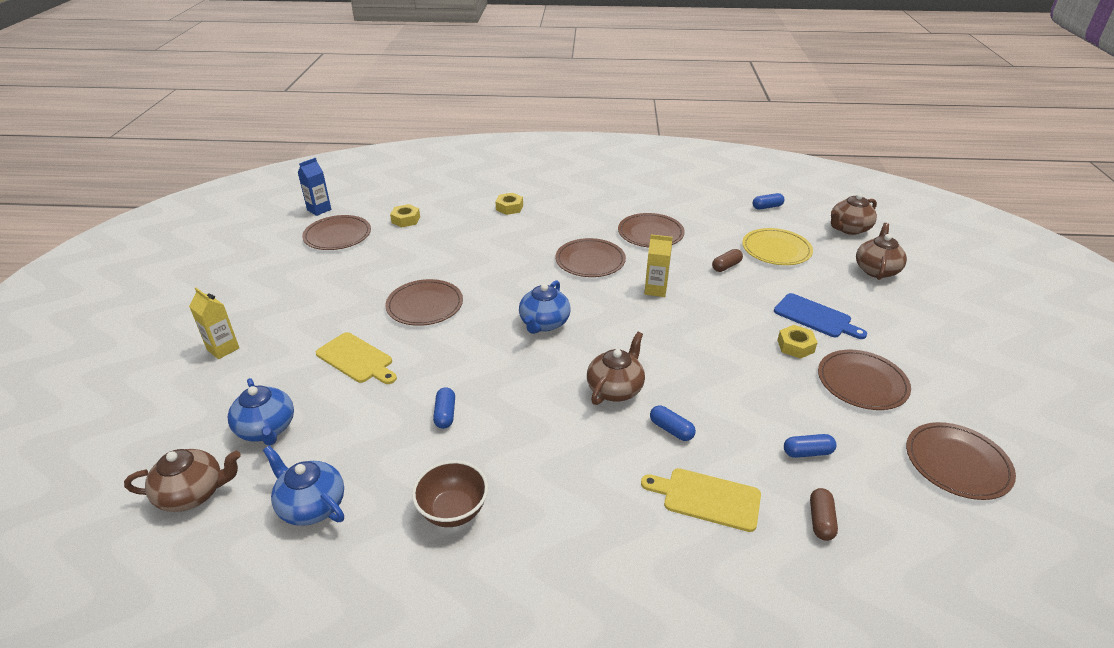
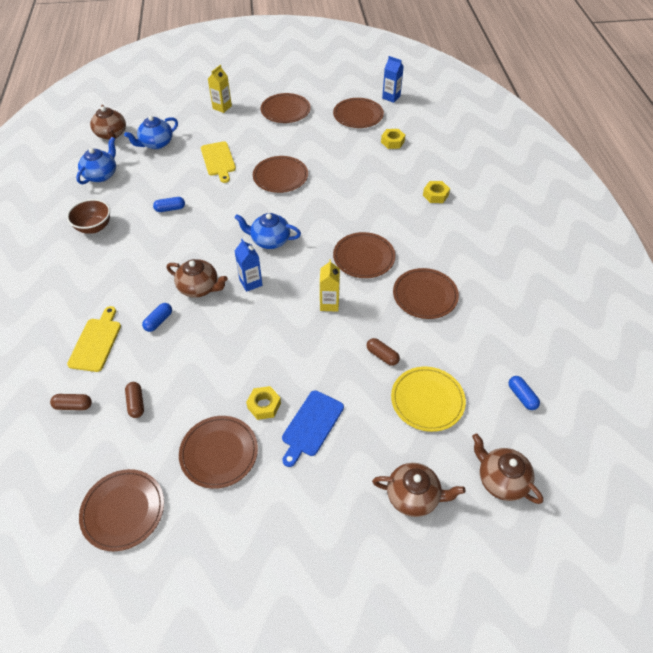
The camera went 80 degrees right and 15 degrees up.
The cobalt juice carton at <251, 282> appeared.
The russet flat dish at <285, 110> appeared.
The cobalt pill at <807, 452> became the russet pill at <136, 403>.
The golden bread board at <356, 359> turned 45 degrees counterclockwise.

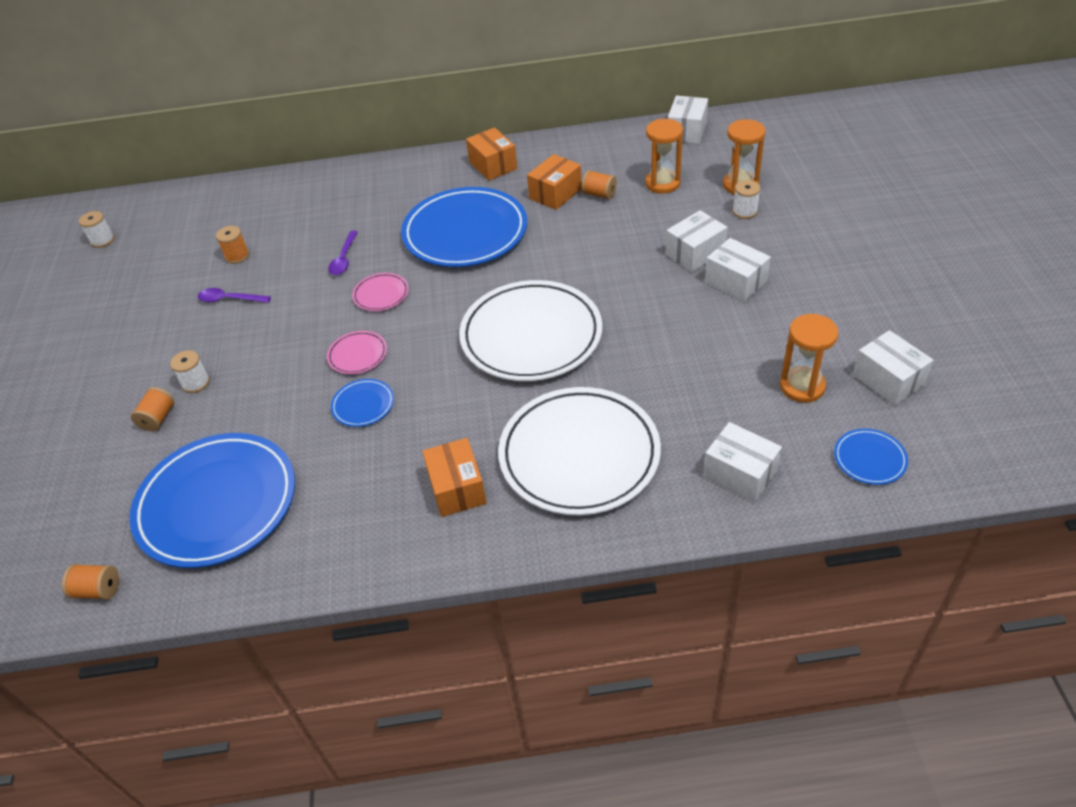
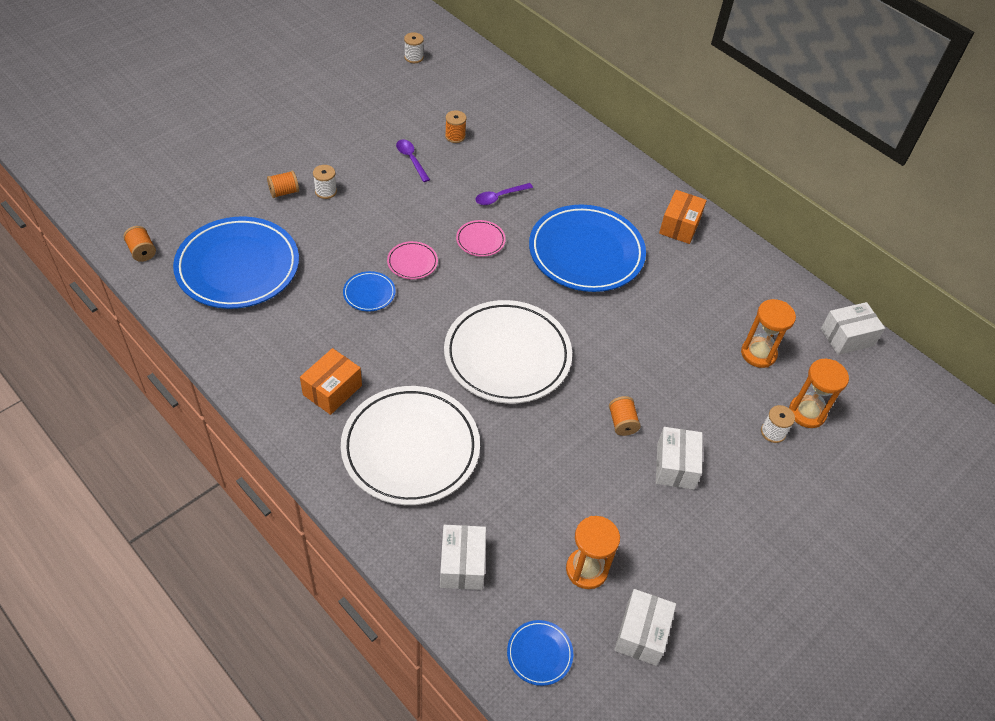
The camera went 45 degrees right and 5 degrees up.
The orange-coloured box at <555, 193> disappeared.
The pure white box at <695, 253> disappeared.
The orange-coloured reel of thread moved from <599, 194> to <622, 423>.

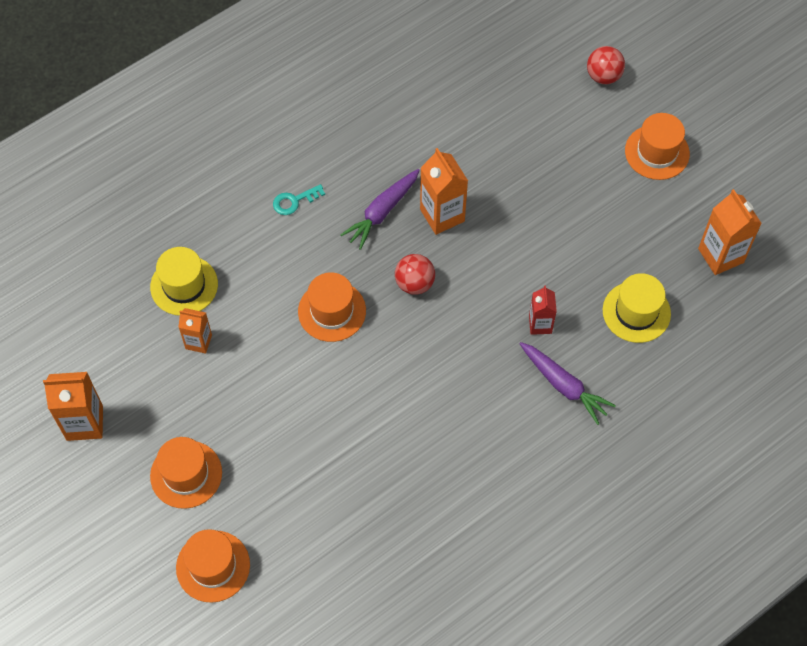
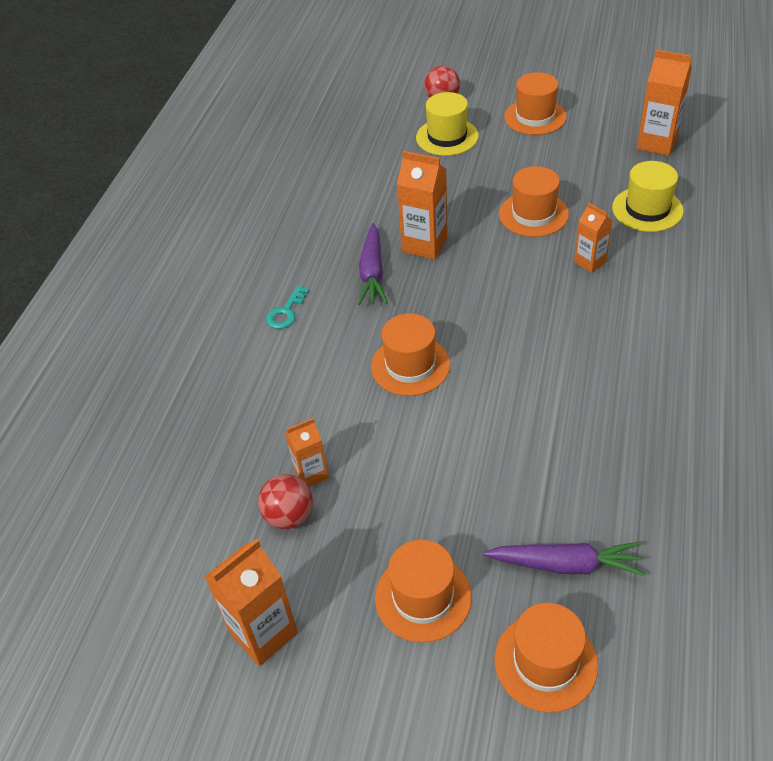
The camera went 35 degrees left and 15 degrees down.
The orange-coloured hat at <533, 214> appeared.
The golden hat moved from <184, 285> to <447, 137>.
The crimson play ball moved from <414, 283> to <289, 516>.
The purple root vegetable moved from <563, 385> to <566, 564>.
The crimson juice carton at <540, 324> became the orange-coloured juice carton at <590, 262>.

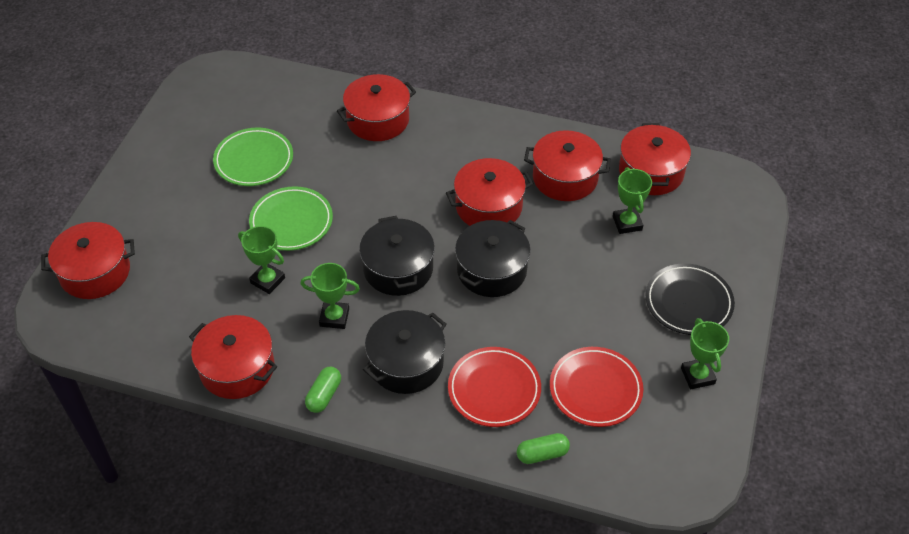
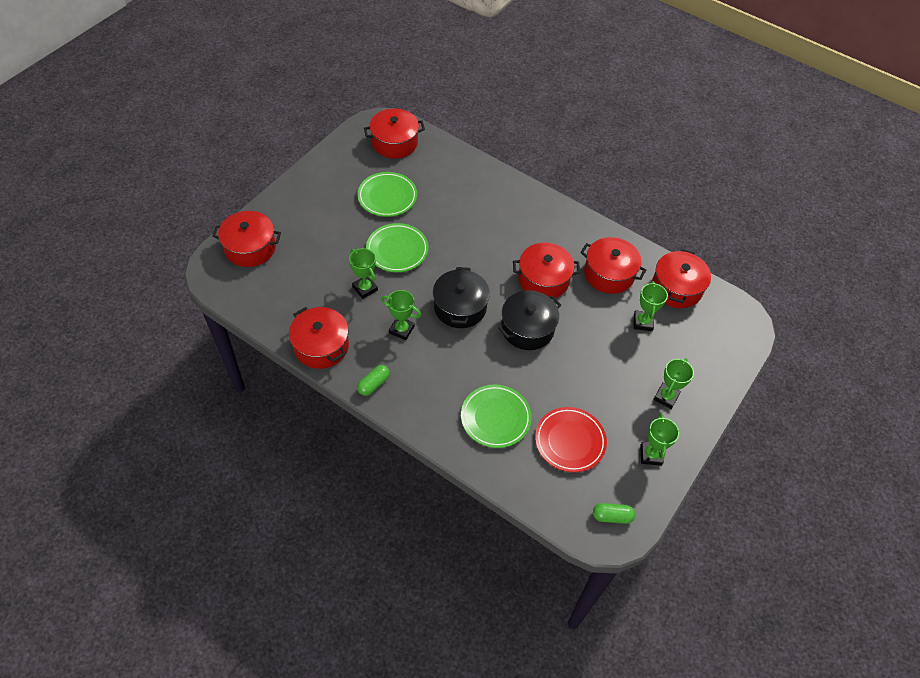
The camera went 15 degrees right and 5 degrees up.
The jet-black pot at <406, 363> disappeared.
The crimson pot moved from <378, 120> to <394, 143>.
The leaf-green pill moved from <542, 454> to <612, 516>.
The jet-black flat dish at <688, 302> was replaced by the leaf-green award cup at <666, 397>.
The crimson flat dish at <494, 389> became the leaf-green flat dish at <495, 418>.

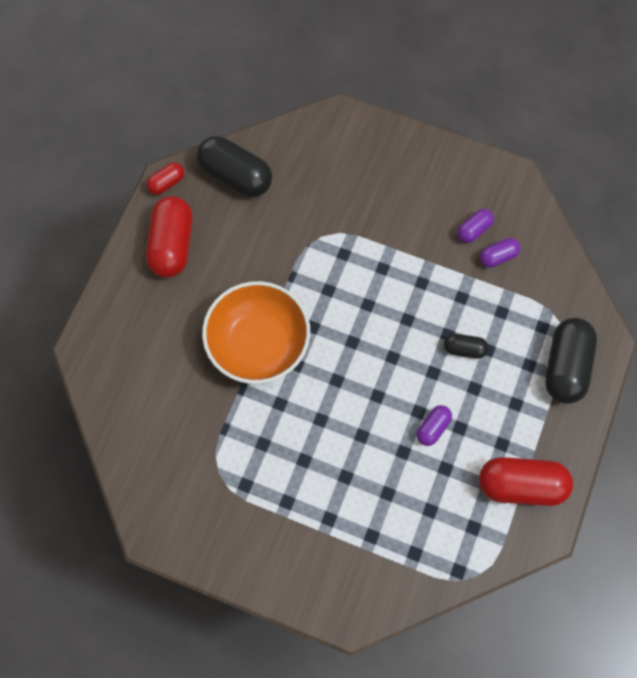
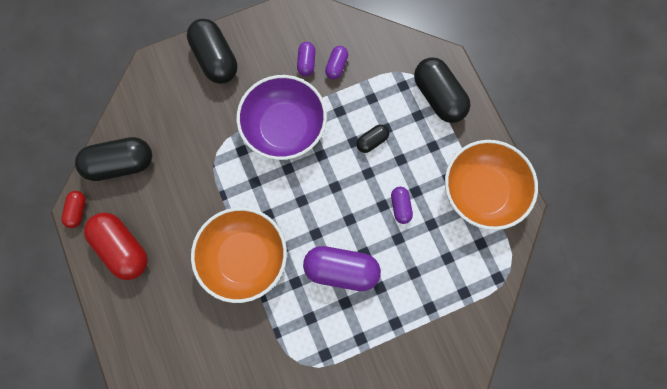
The camera went 45 degrees left and 5 degrees up.
The jet-black pill at <215, 59> appeared.
The purple bowl at <284, 128> appeared.
The purple pill at <341, 270> appeared.
The crimson pill at <521, 485> was replaced by the orange-coloured bowl at <482, 191>.

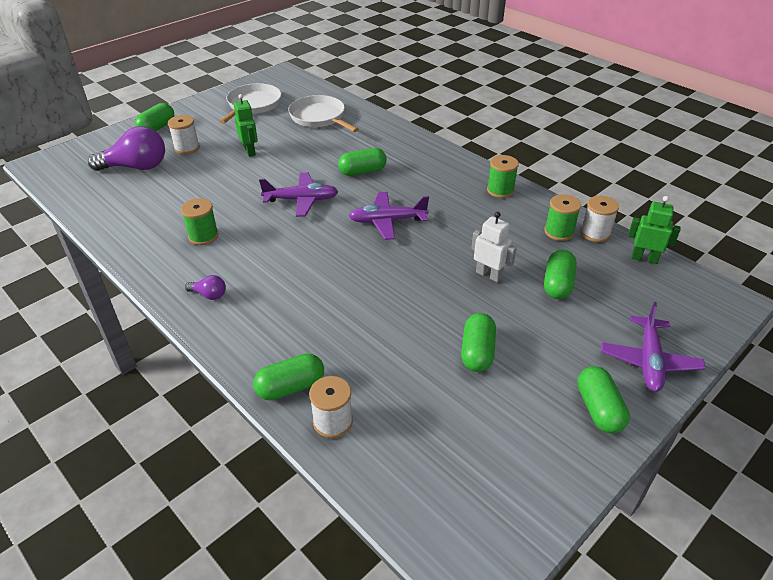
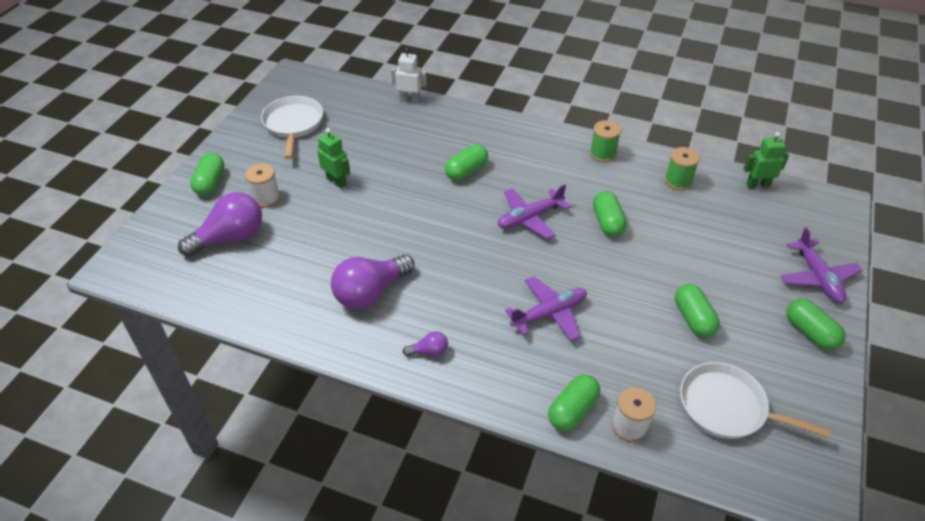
The camera went 25 degrees left and 5 degrees up.
The pure white reel of thread at <595, 233> disappeared.
The purple aeroplane moved from <301, 200> to <549, 314>.
The pure white pan moved from <319, 117> to <727, 407>.
The pure white robot figure moved from <489, 275> to <410, 100>.
The leaf-green pill moved from <558, 284> to <607, 222>.
The leaf-green reel of thread at <203, 236> was replaced by the purple light bulb at <370, 292>.

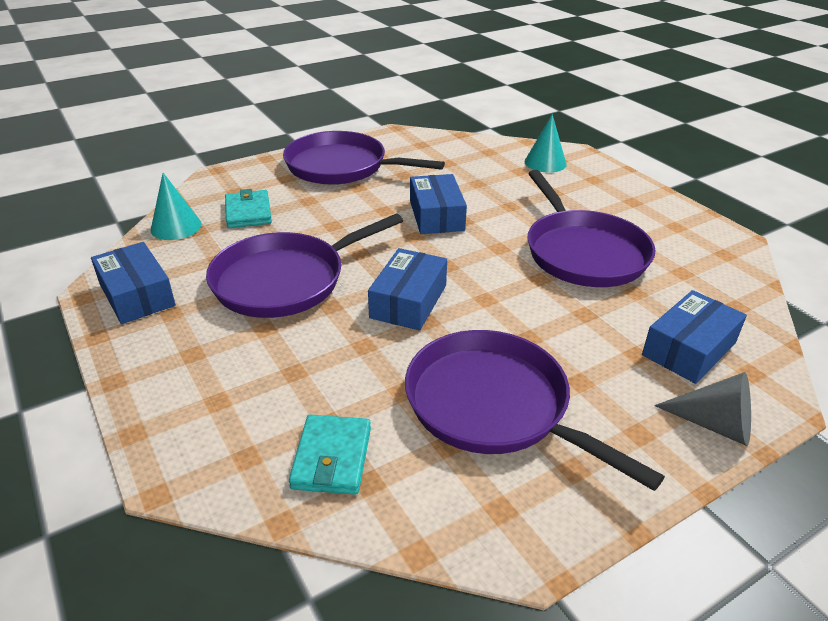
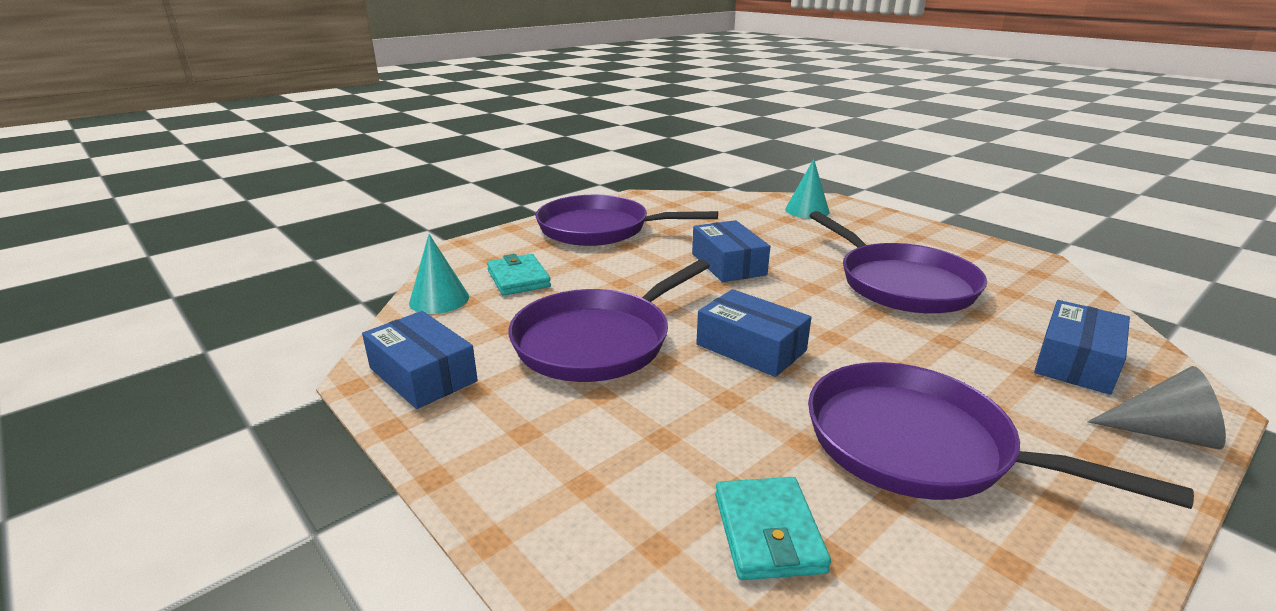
The camera went 10 degrees left and 10 degrees down.
The cobalt box at <408, 301> turned 60 degrees counterclockwise.

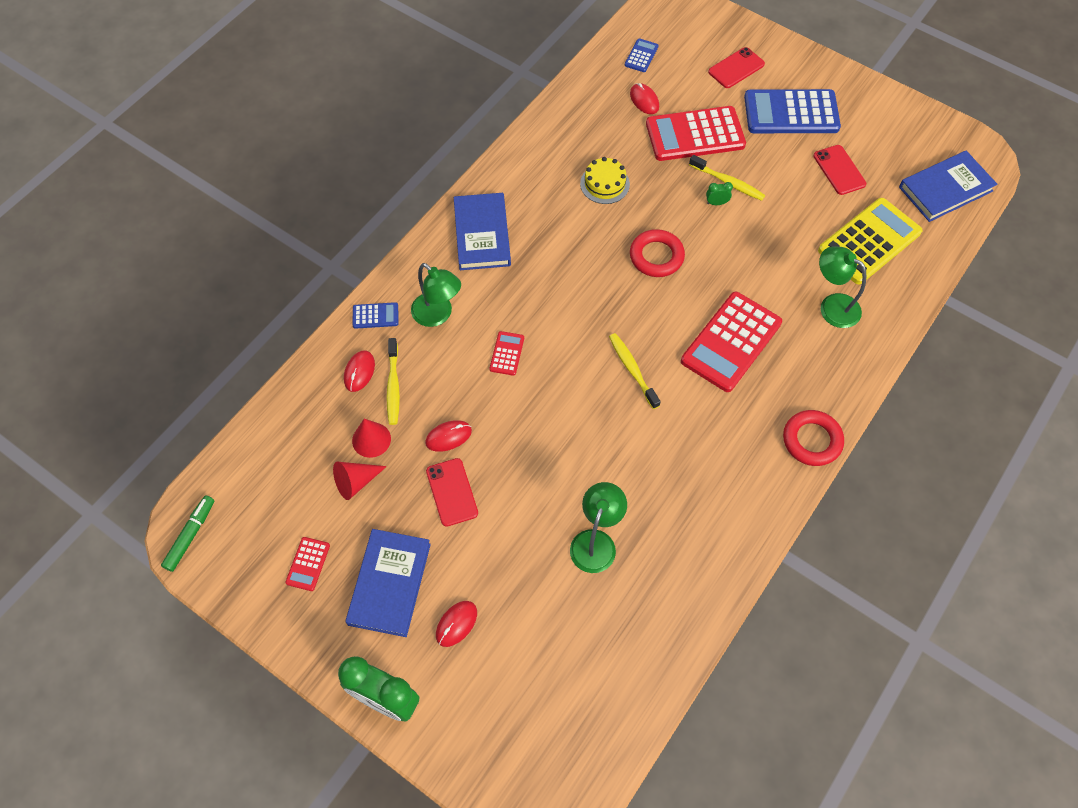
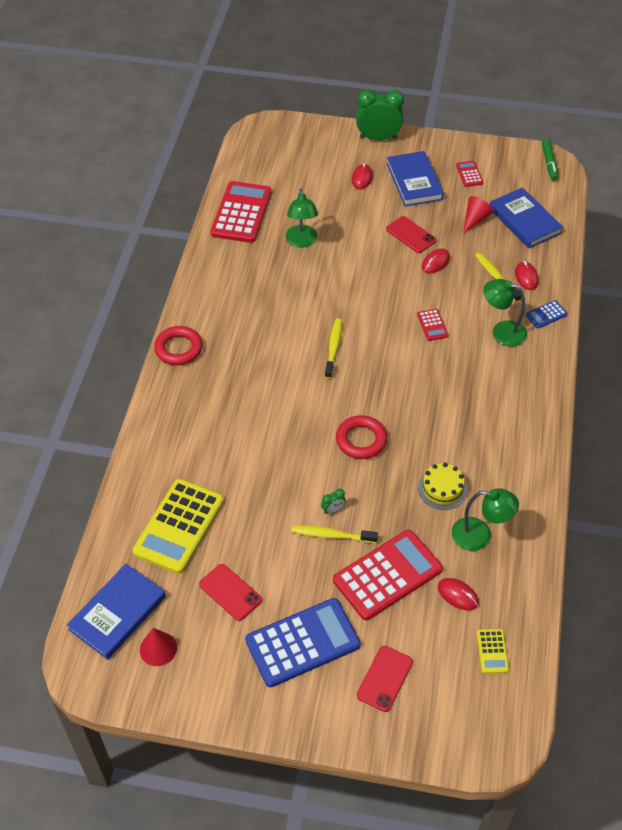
The camera went 155 degrees right and 10 degrees down.
The crimson cone moved from <371, 439> to <158, 648>.
The cobalt hardcover moved from <482, 234> to <524, 221>.
The crimson pocket calculator moved from <731, 342> to <241, 213>.
The leaf-green lamp moved from <832, 306> to <480, 536>.
The cobalt pocket calculator at <641, 56> became the golden pocket calculator at <492, 651>.
The golden toothbrush at <632, 370> turned 120 degrees counterclockwise.

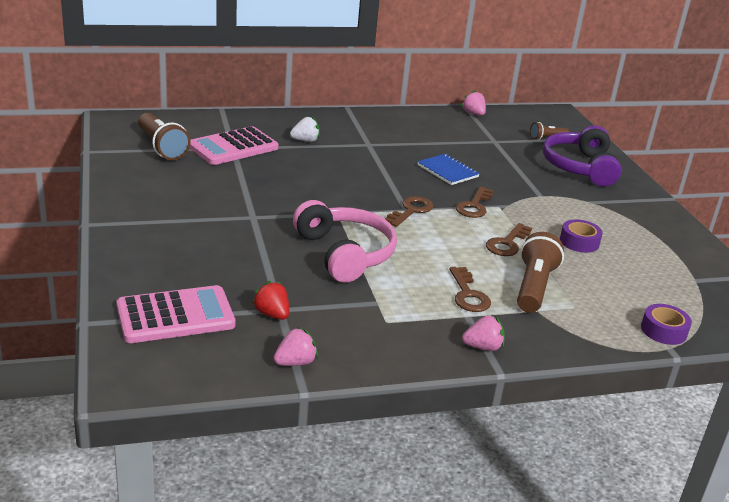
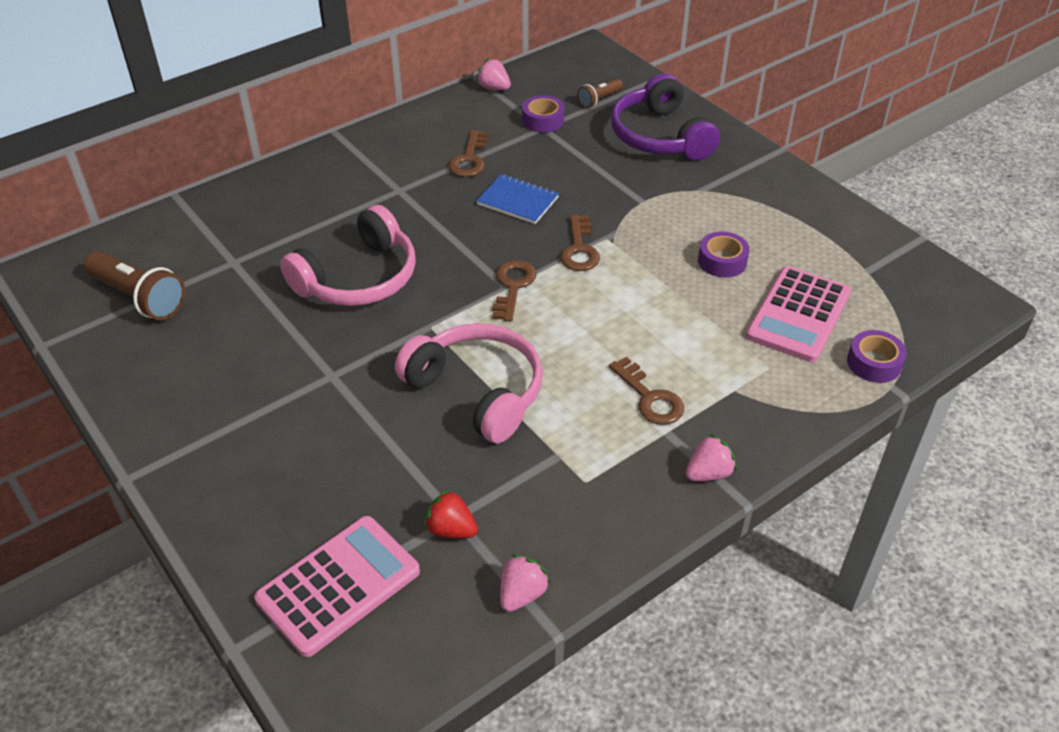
The camera went 20 degrees left and 15 degrees up.
The pure white toy strawberry at <305, 140> disappeared.
The russet torch at <534, 287> disappeared.
The pink headphones at <358, 278> appeared.
The purple tape at <543, 120> appeared.
The pink pocket calculator moved from <233, 147> to <798, 315>.
The russet key moved from <507, 243> to <469, 159>.

